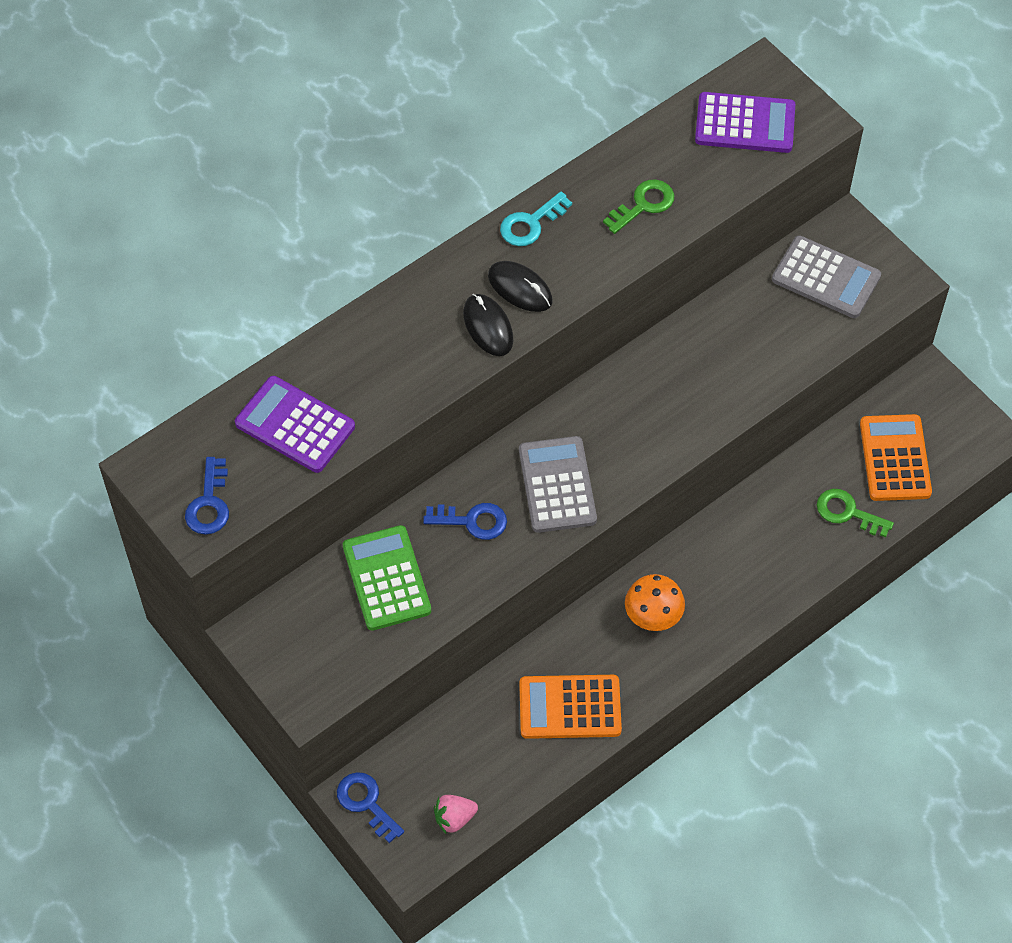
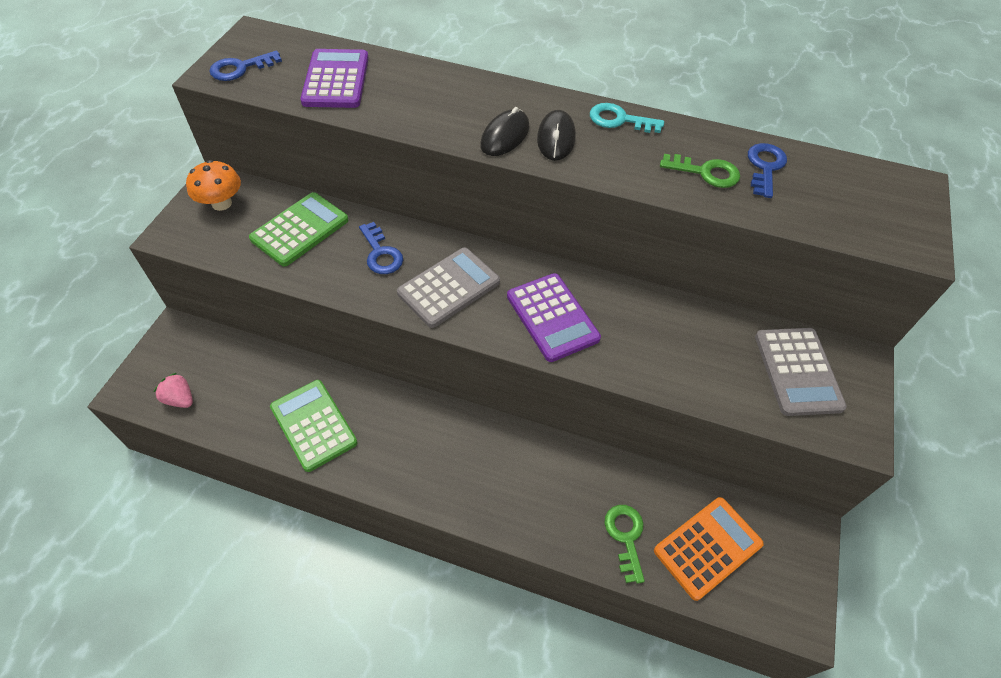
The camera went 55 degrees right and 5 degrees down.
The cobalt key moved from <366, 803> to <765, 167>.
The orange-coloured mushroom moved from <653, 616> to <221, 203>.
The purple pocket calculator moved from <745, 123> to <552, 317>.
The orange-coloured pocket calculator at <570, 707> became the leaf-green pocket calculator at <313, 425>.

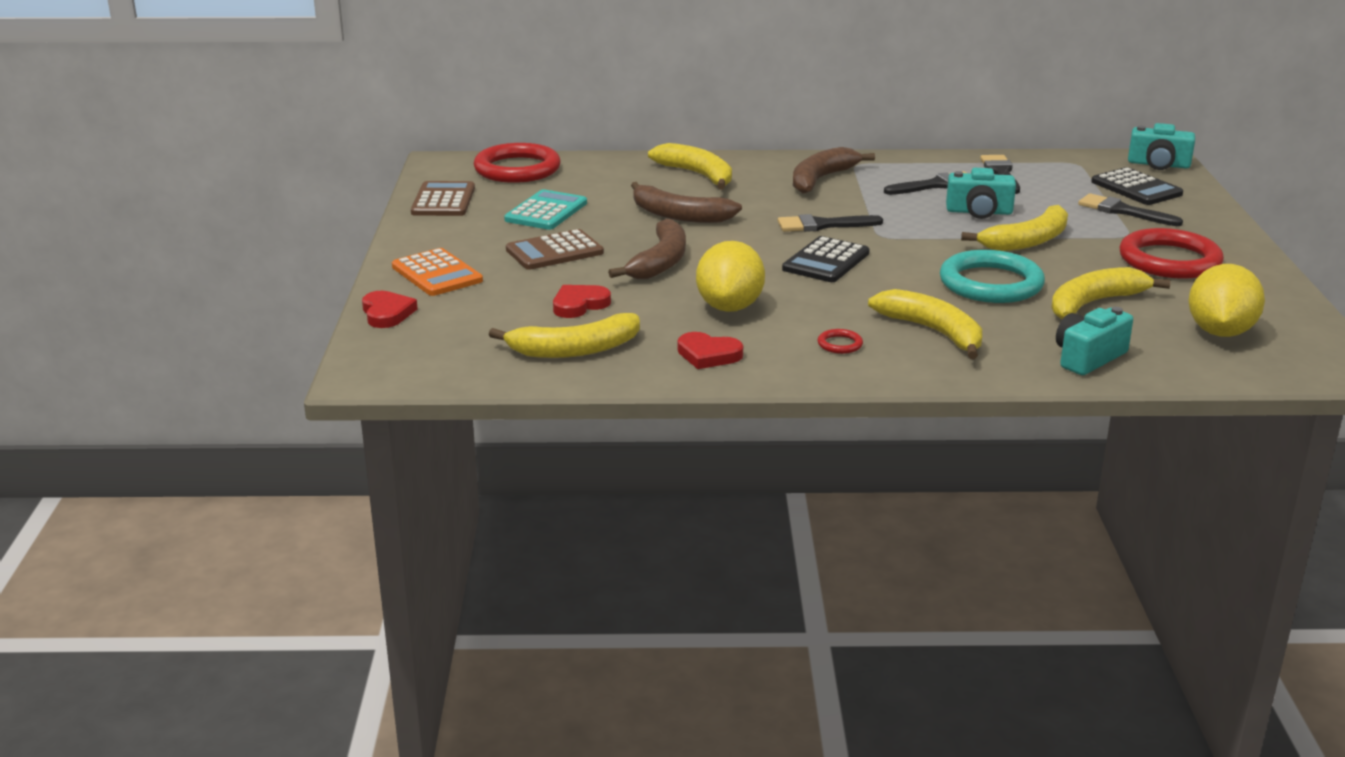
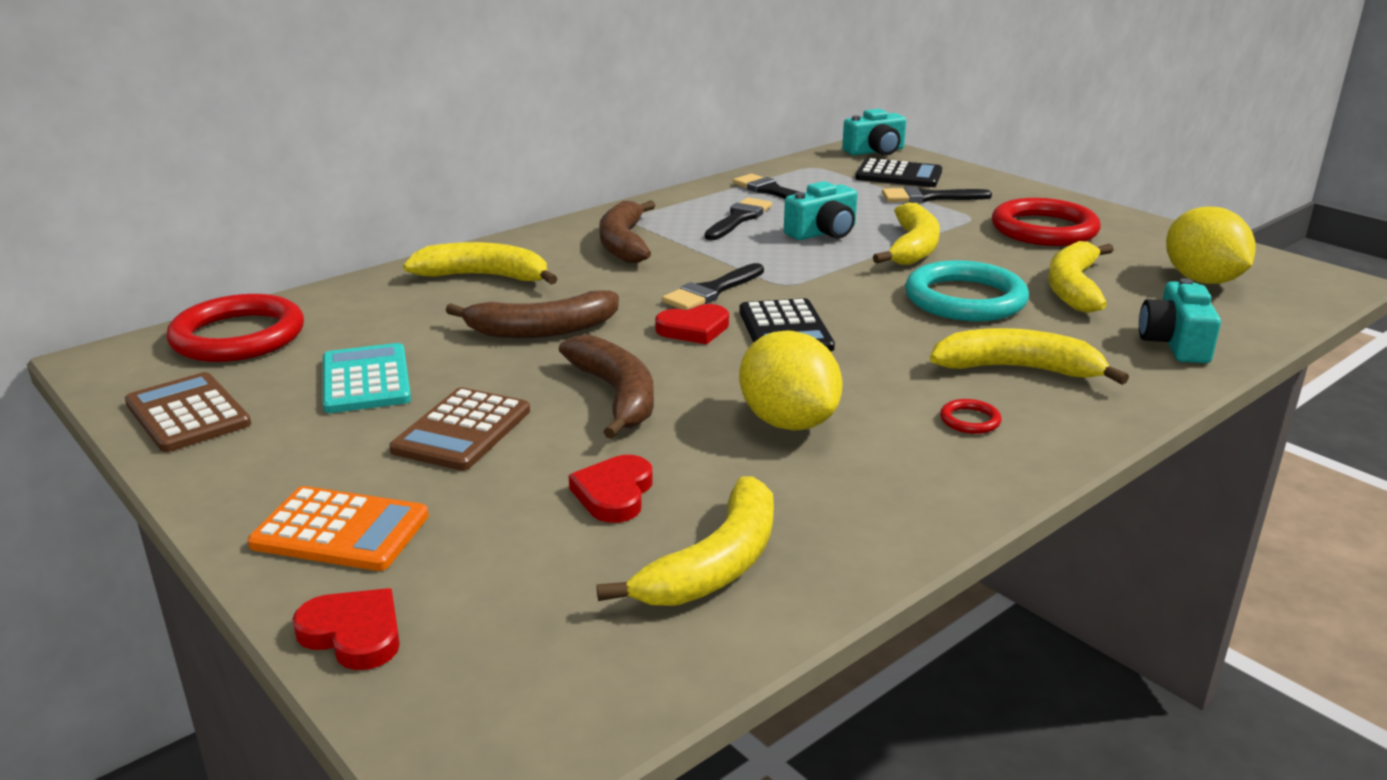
The camera went 40 degrees left and 0 degrees up.
The crimson heart moved from <708, 355> to <694, 329>.

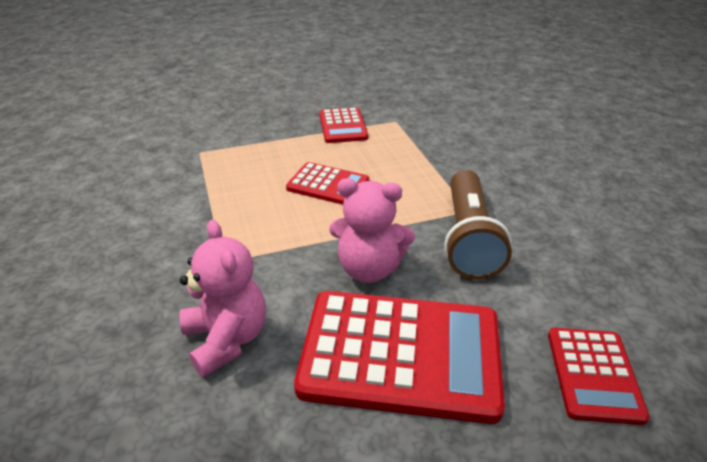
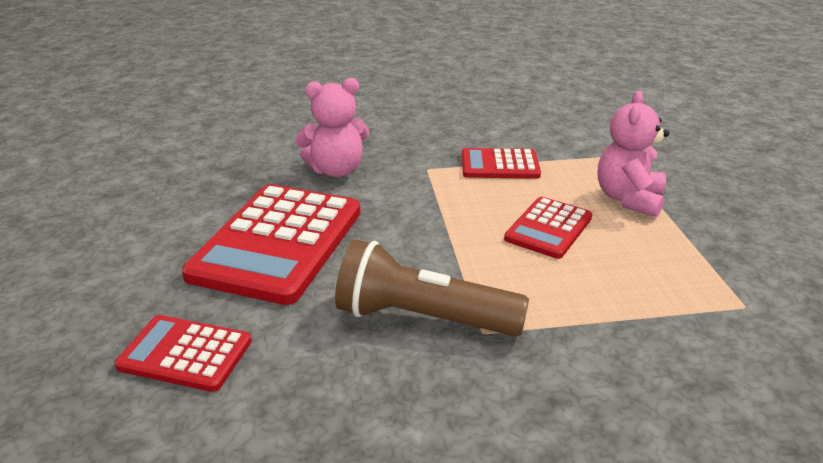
The camera went 100 degrees right and 5 degrees down.
The crimson pocket calculator moved from <343, 126> to <499, 165>.
The pink teddy moved from <369, 269> to <628, 199>.

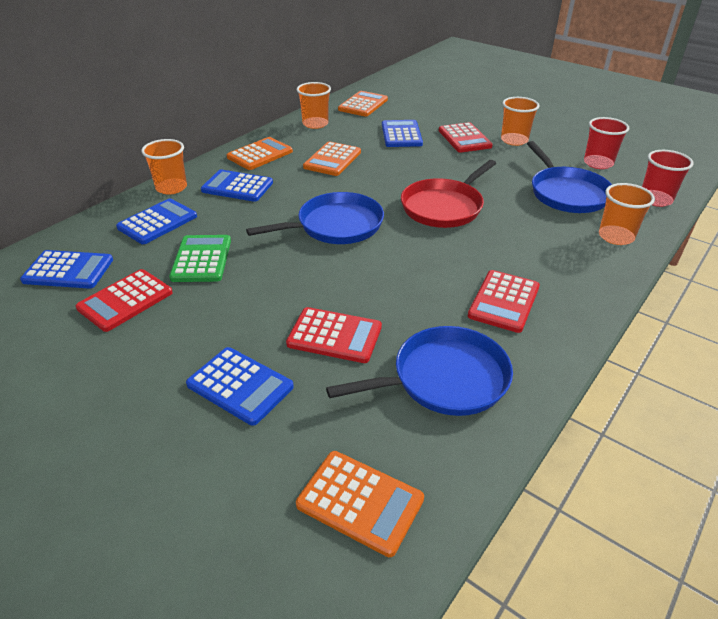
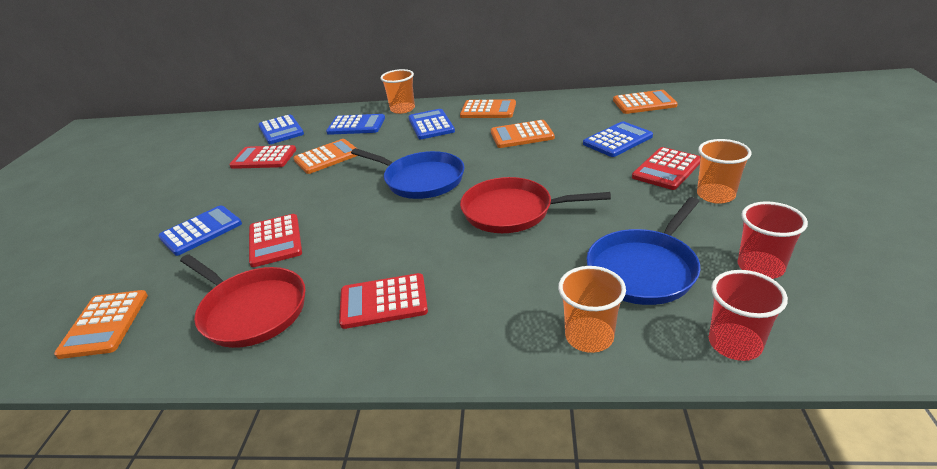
The camera went 60 degrees right and 5 degrees down.
The orange-coloured beaker at <315, 124> disappeared.
The leaf-green pocket calculator at <202, 259> became the orange-coloured pocket calculator at <327, 157>.
The cobalt pan at <444, 379> became the crimson pan at <251, 310>.
The cobalt pocket calculator at <240, 386> turned 135 degrees counterclockwise.

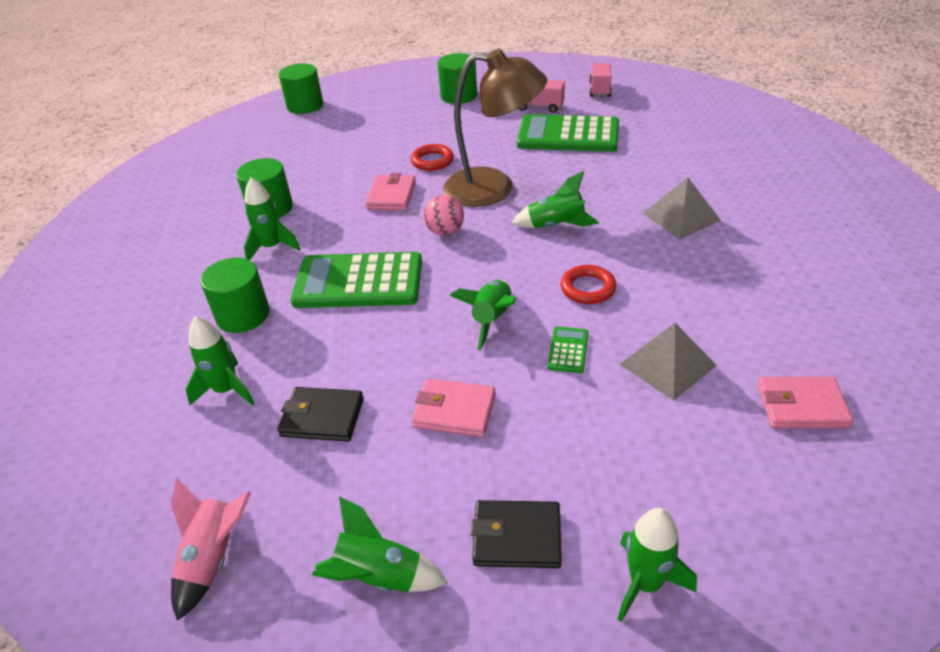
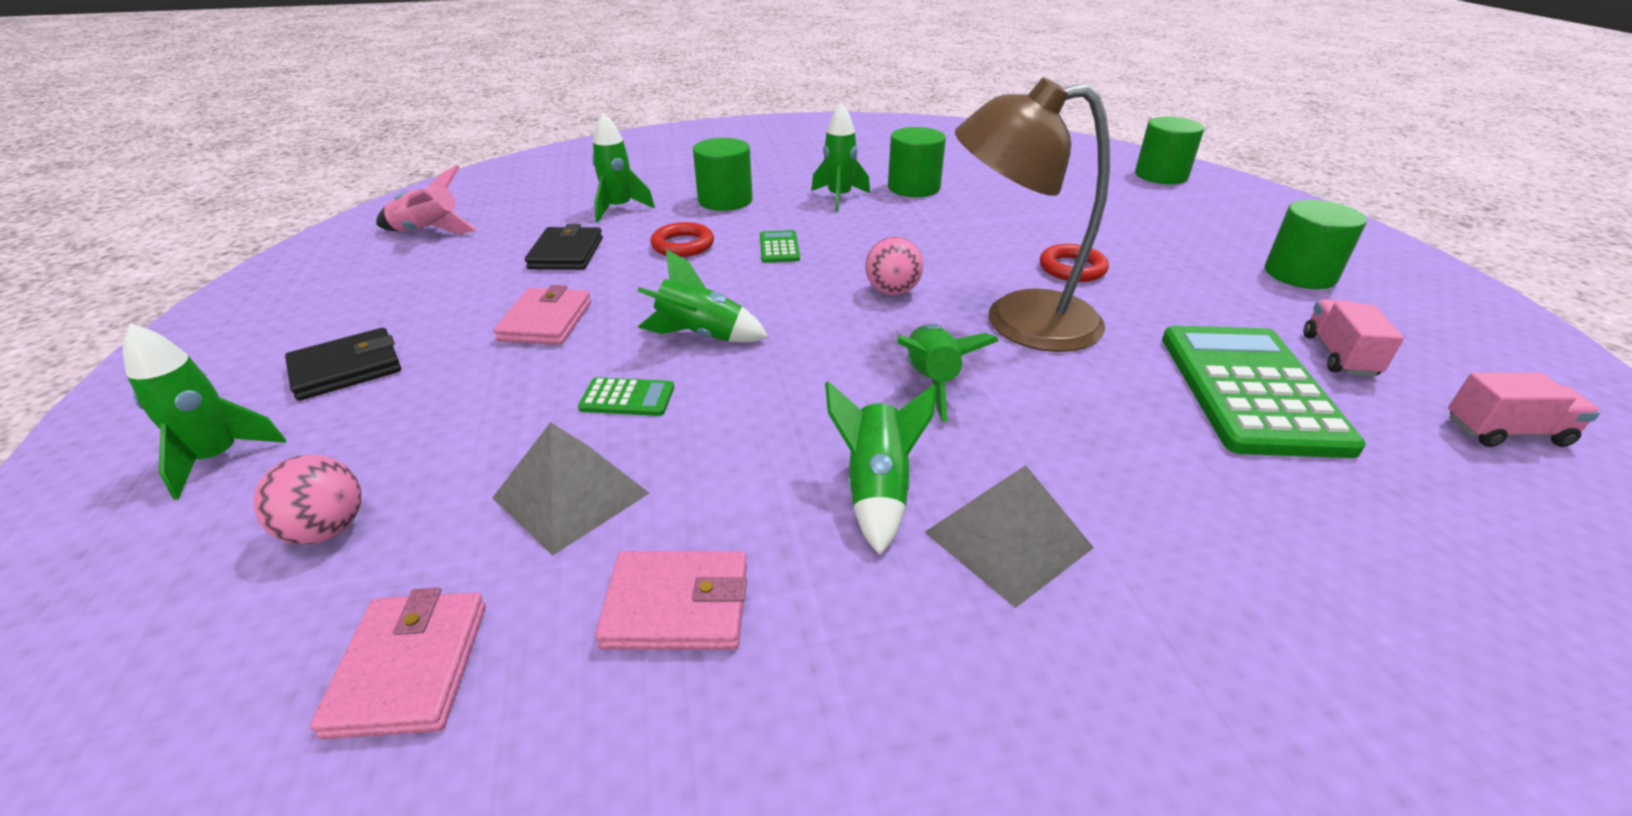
The camera went 80 degrees right and 5 degrees down.
The pink play ball at <327, 529> appeared.
The leaf-green rocket moved from <379, 576> to <877, 490>.
The pink billfold moved from <391, 196> to <677, 605>.
The crimson ring moved from <588, 288> to <683, 245>.
The russet lamp at <493, 189> turned 90 degrees clockwise.
The jet-black billfold at <517, 537> turned 60 degrees clockwise.
The leaf-green pocket calculator at <358, 282> changed to 0.42 times the size.

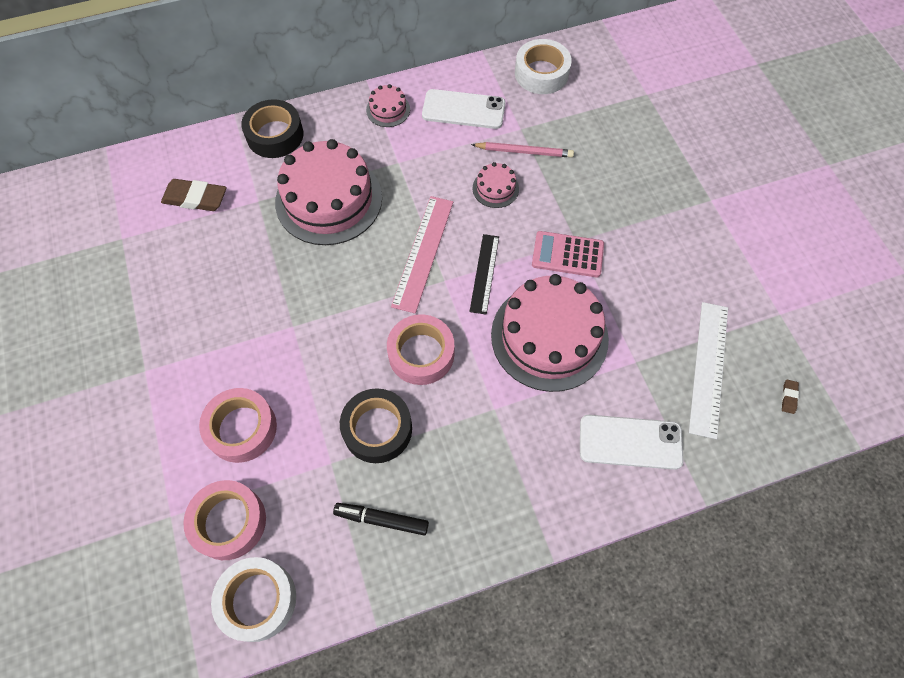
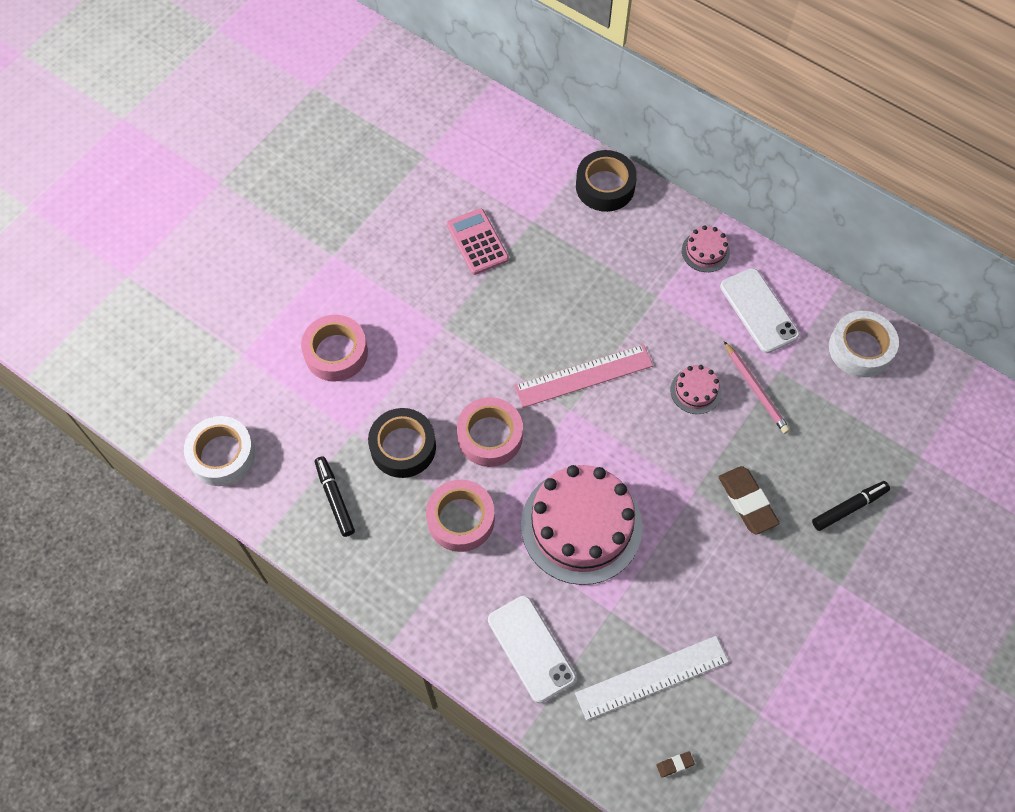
The camera went 55 degrees right and 0 degrees up.
The pink layer cake at <329, 199> disappeared.
The jet-black ruler at <484, 273> disappeared.
The jet-black marker pen at <849, 507> appeared.
The russet gum eraser moved from <195, 198> to <747, 502>.
The pink tape moved from <229, 522> to <461, 519>.
The pink pocket calculator moved from <567, 254> to <477, 242>.

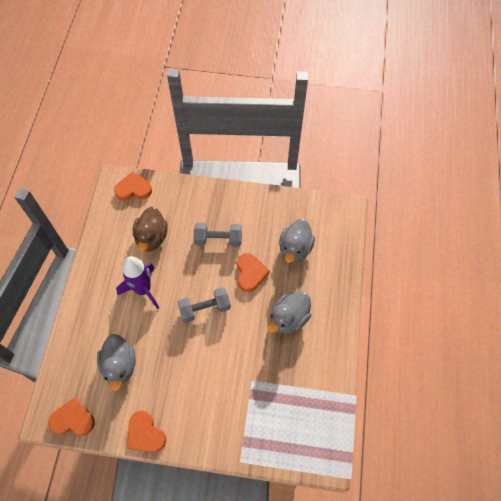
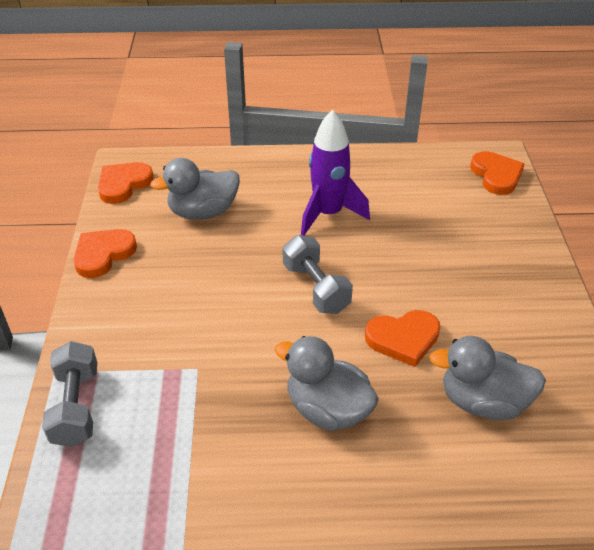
The camera went 80 degrees right and 20 degrees down.
The russet duck at <151, 237> disappeared.
The gray hand weight moved from <218, 239> to <76, 406>.
The orange-coloured heart at <73, 419> turned 135 degrees counterclockwise.

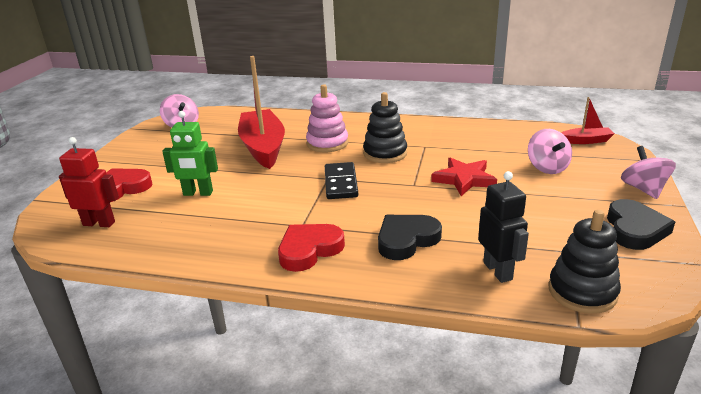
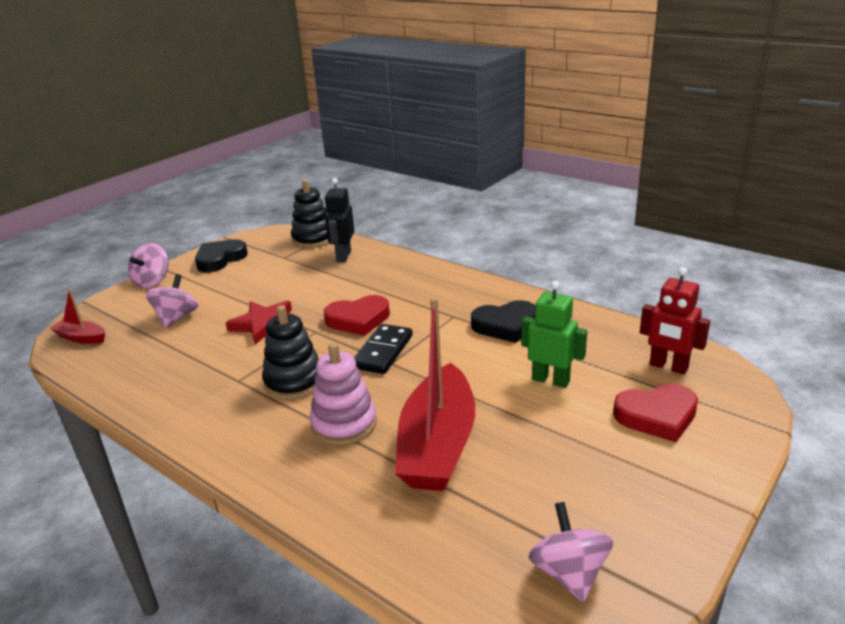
The camera went 155 degrees left and 0 degrees up.
The crimson heart moved from <309, 250> to <358, 319>.
The jet-black heart moved from <406, 240> to <505, 325>.

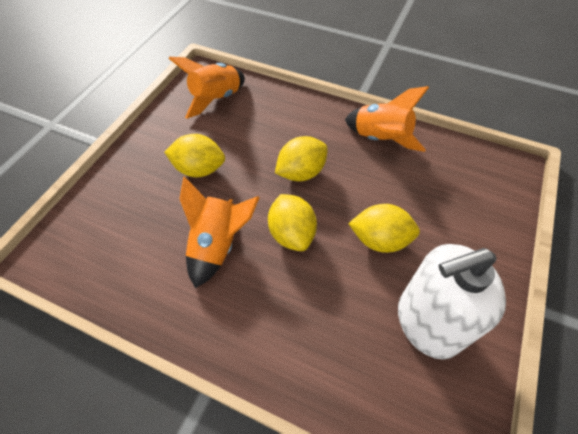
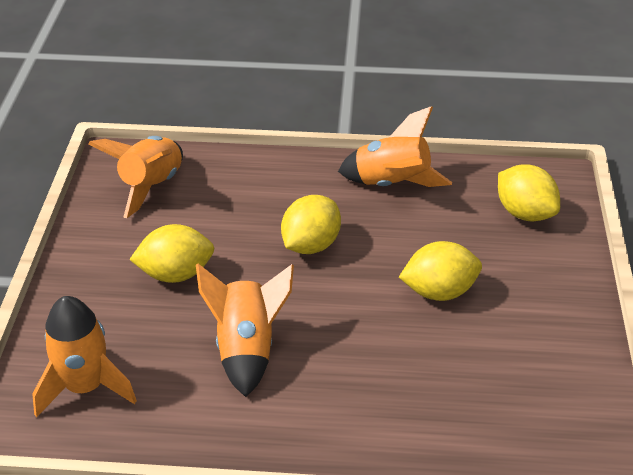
The camera went 20 degrees left and 15 degrees down.
The pure white soap dispenser at <427, 322> disappeared.
The orange-coloured rocket at <85, 387> appeared.
The golden citrus fruit moved from <292, 233> to <524, 213>.

